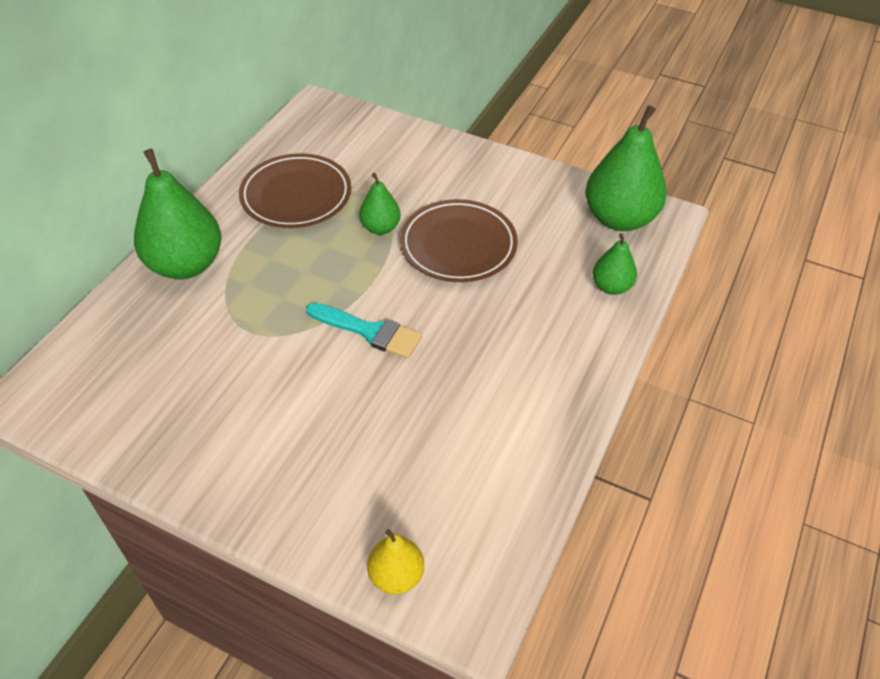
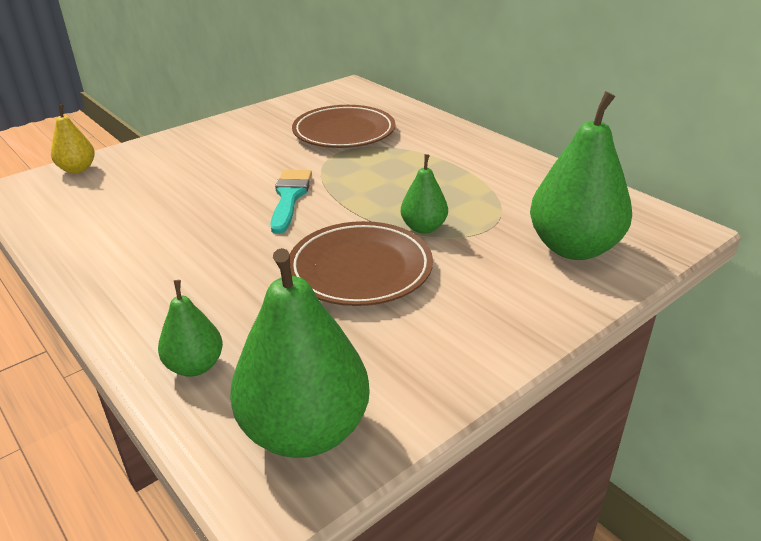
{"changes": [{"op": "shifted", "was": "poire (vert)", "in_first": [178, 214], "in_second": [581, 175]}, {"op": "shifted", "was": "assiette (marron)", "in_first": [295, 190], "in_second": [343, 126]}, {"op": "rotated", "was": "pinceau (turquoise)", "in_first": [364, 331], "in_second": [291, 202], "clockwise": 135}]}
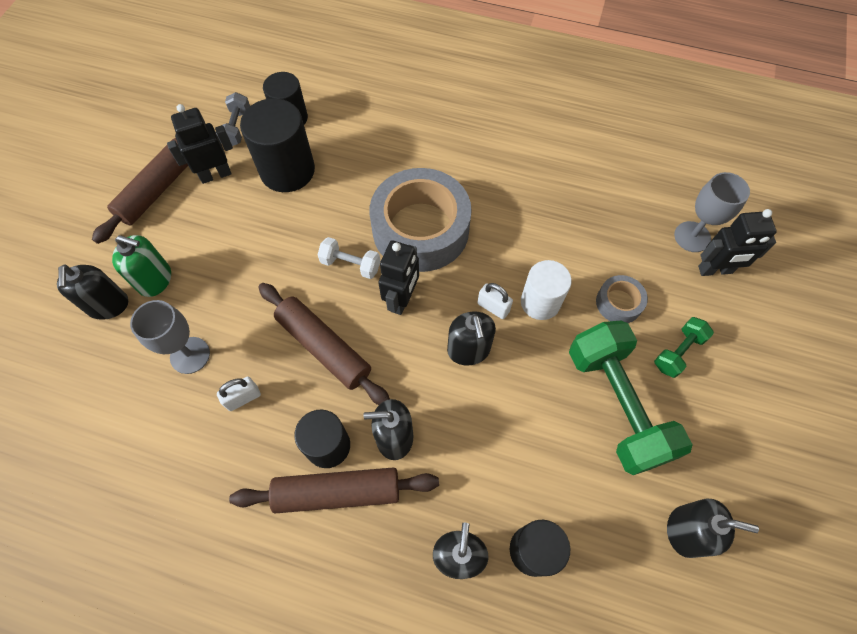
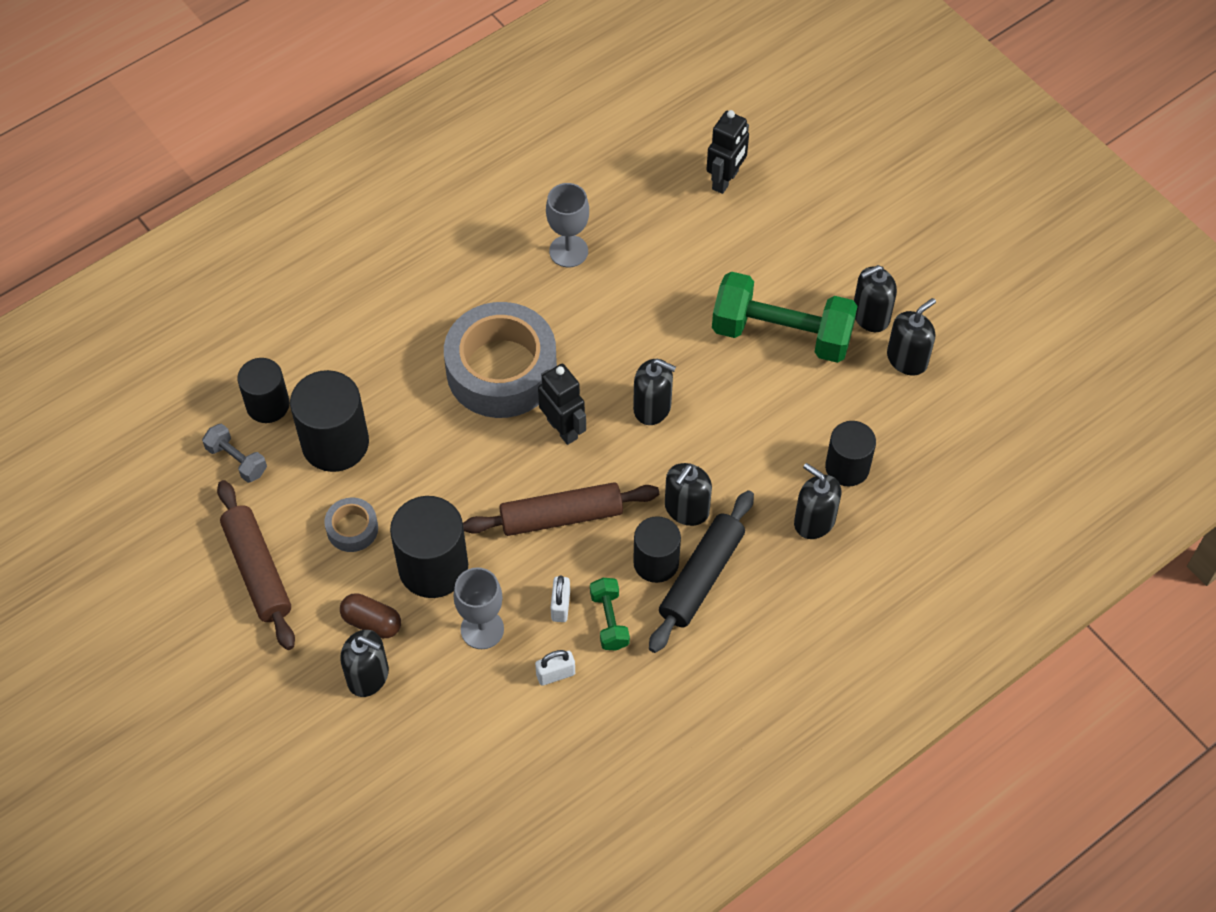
{"changes": [{"op": "swapped", "was": "distributeur de savon (vert)", "now": "gélule (marron)", "in_first": [141, 266], "in_second": [370, 615]}, {"op": "gone", "was": "robot (noir)", "in_first": [200, 144]}, {"op": "repainted", "was": "rouleau à pâtisserie (marron)", "now": "rouleau à pâtisserie (noir)", "in_first": [334, 490], "in_second": [701, 571]}, {"op": "gone", "was": "haltère (blanc)", "in_first": [348, 258]}, {"op": "shifted", "was": "cadenas (blanc)", "in_first": [495, 301], "in_second": [555, 668]}, {"op": "gone", "was": "cylindre (blanc)", "in_first": [546, 290]}, {"op": "shifted", "was": "ruban adhésif (gris)", "in_first": [622, 299], "in_second": [351, 525]}, {"op": "shifted", "was": "haltère (vert)", "in_first": [684, 347], "in_second": [610, 614]}, {"op": "shifted", "was": "verre à pied (gris)", "in_first": [712, 212], "in_second": [567, 225]}, {"op": "new", "now": "cylindre (noir)", "in_second": [429, 547]}, {"op": "new", "now": "distributeur de savon (noir)", "in_second": [875, 298]}]}
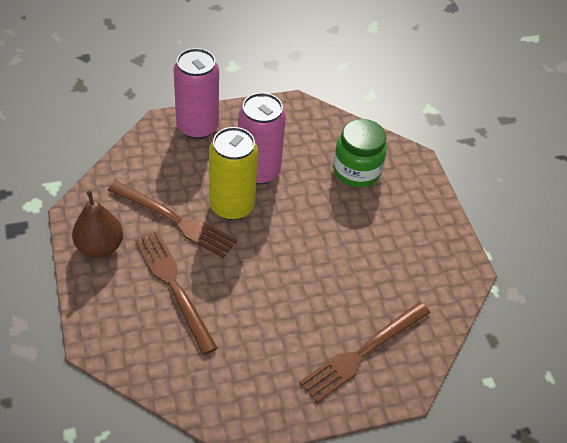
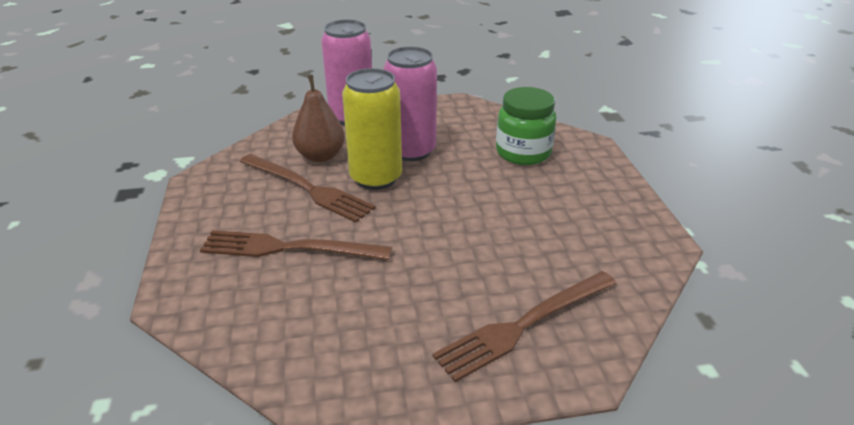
{"changes": [{"op": "shifted", "was": "poire (marron)", "in_first": [97, 224], "in_second": [318, 118]}, {"op": "rotated", "was": "fourchette (marron)", "in_first": [176, 293], "in_second": [296, 245], "clockwise": -60}]}
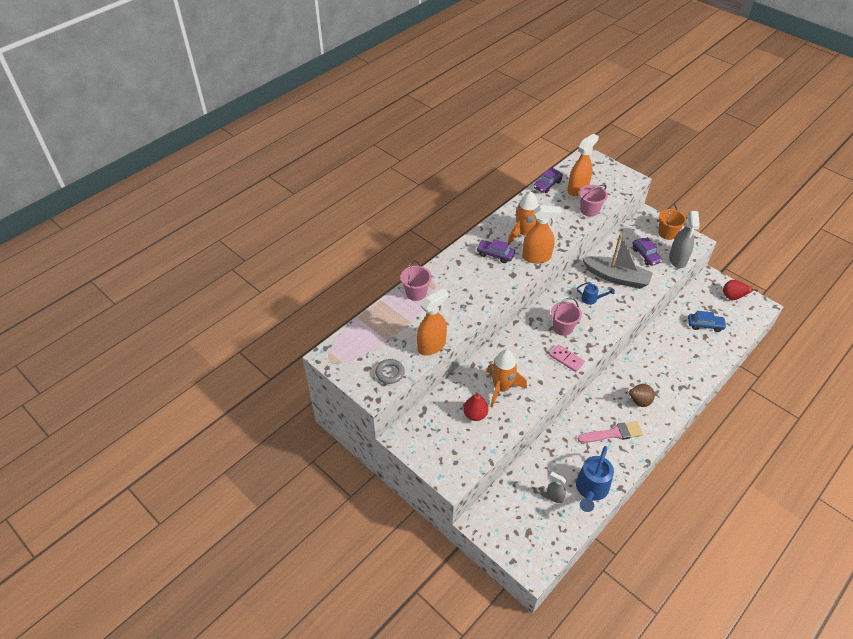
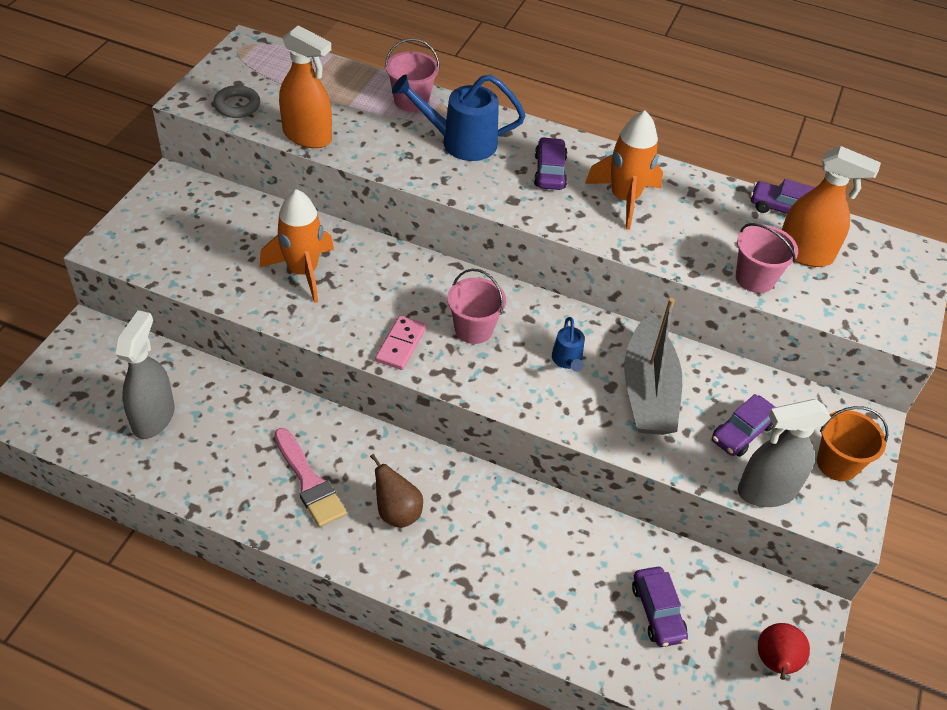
{"changes": [{"op": "gone", "was": "poire (rouge)", "in_first": [475, 406]}, {"op": "gone", "was": "vaporisateur (orange)", "in_first": [541, 234]}, {"op": "scaled", "was": "vaporisateur (gris)", "in_first": [556, 487], "in_second": [145, 374], "ratio": 1.82}, {"op": "shifted", "was": "arrosoir (bleu)", "in_first": [595, 479], "in_second": [459, 117]}, {"op": "repainted", "was": "voiture (bleu)", "now": "voiture (violet)", "in_first": [707, 321], "in_second": [660, 607]}]}
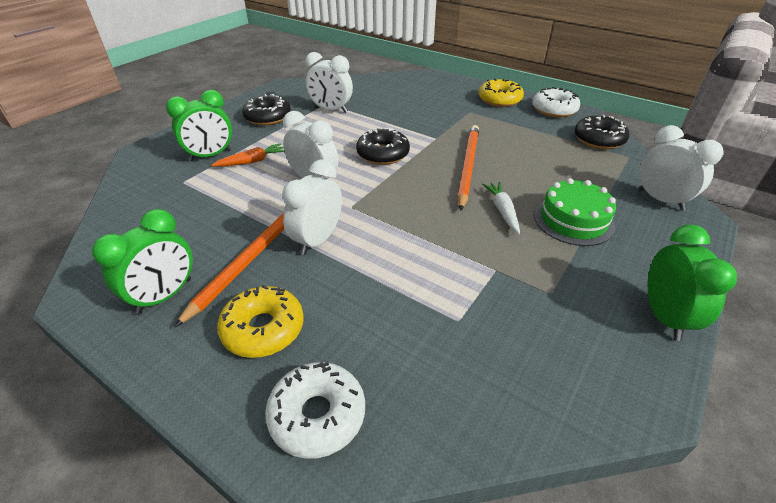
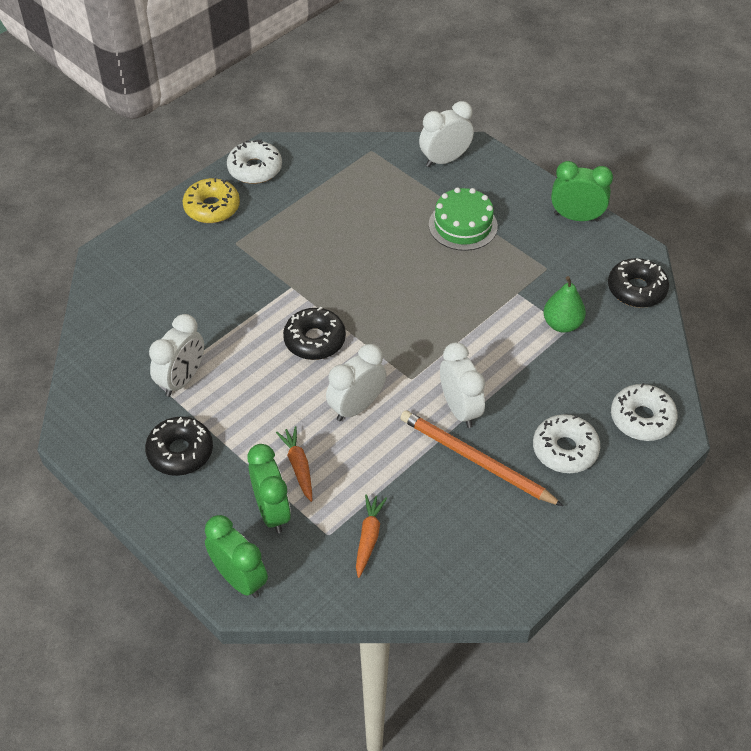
{"changes": [{"op": "shifted", "was": "réveil (vert)", "in_first": [142, 261], "in_second": [236, 556]}, {"op": "repainted", "was": "beignet (jaune)", "now": "beignet (blanc)", "in_first": [260, 321], "in_second": [566, 443]}, {"op": "rotated", "was": "réveil (blanc)", "in_first": [312, 207], "in_second": [462, 385], "clockwise": -150}, {"op": "gone", "was": "crayon (orange)", "in_first": [468, 168]}, {"op": "gone", "was": "carotte (blanc)", "in_first": [501, 208]}, {"op": "shifted", "was": "beignet (noir)", "in_first": [601, 132], "in_second": [638, 283]}, {"op": "new", "now": "carotte (orange)", "in_second": [371, 536]}, {"op": "new", "now": "poire (vert)", "in_second": [564, 304]}]}
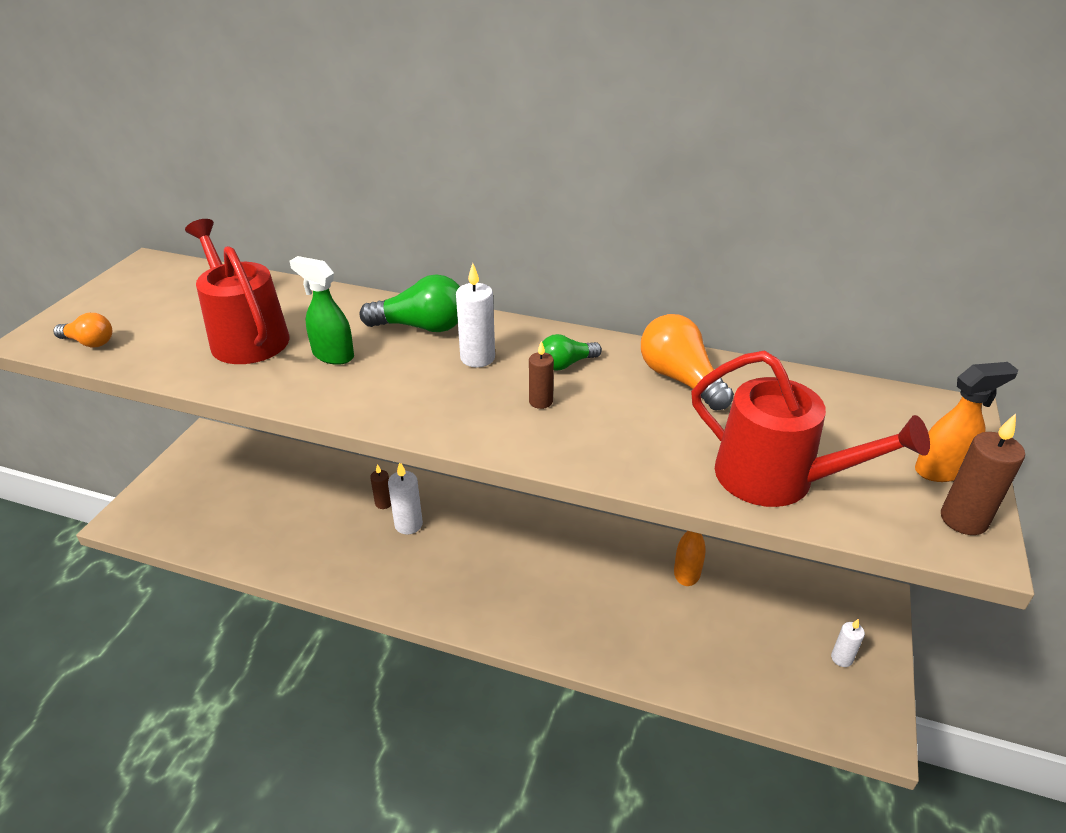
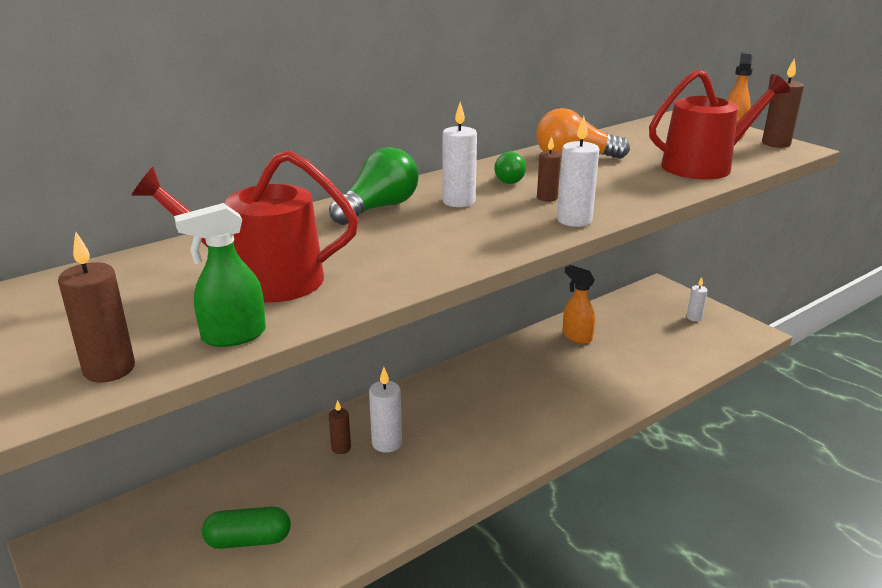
{"changes": [{"op": "swapped", "was": "ampoule (orange)", "now": "bougie (marron)", "in_first": [82, 330], "in_second": [96, 307]}, {"op": "shifted", "was": "vaporisateur (vert)", "in_first": [321, 310], "in_second": [220, 275]}, {"op": "new", "now": "gélule (vert)", "in_second": [246, 528]}, {"op": "new", "now": "bougie (blanc)", "in_second": [578, 171]}]}
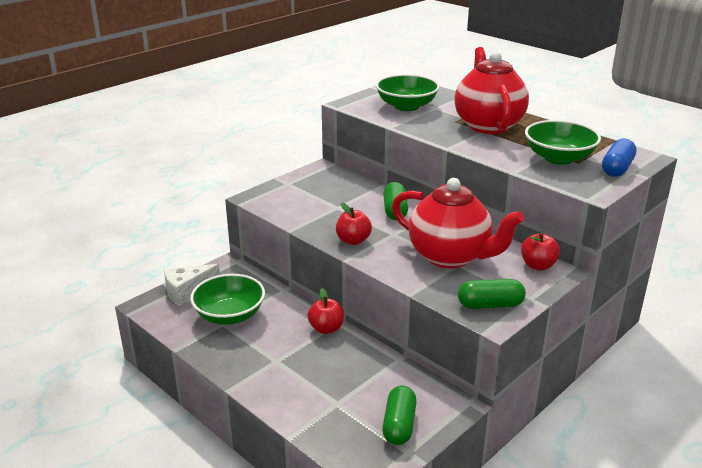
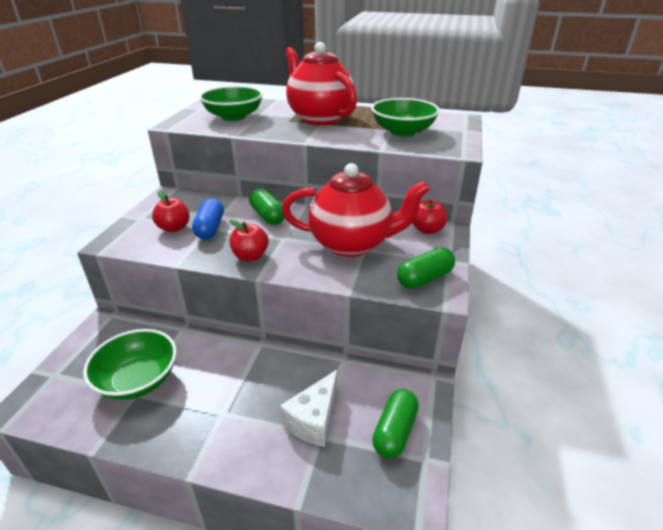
{"changes": [{"op": "shifted", "was": "fromage (blanc)", "in_first": [192, 285], "in_second": [308, 408]}, {"op": "shifted", "was": "pomme (rouge)", "in_first": [325, 311], "in_second": [170, 211]}, {"op": "rotated", "was": "gélule (vert)", "in_first": [399, 415], "in_second": [395, 424], "clockwise": 45}, {"op": "shifted", "was": "gélule (bleu)", "in_first": [619, 158], "in_second": [208, 218]}]}
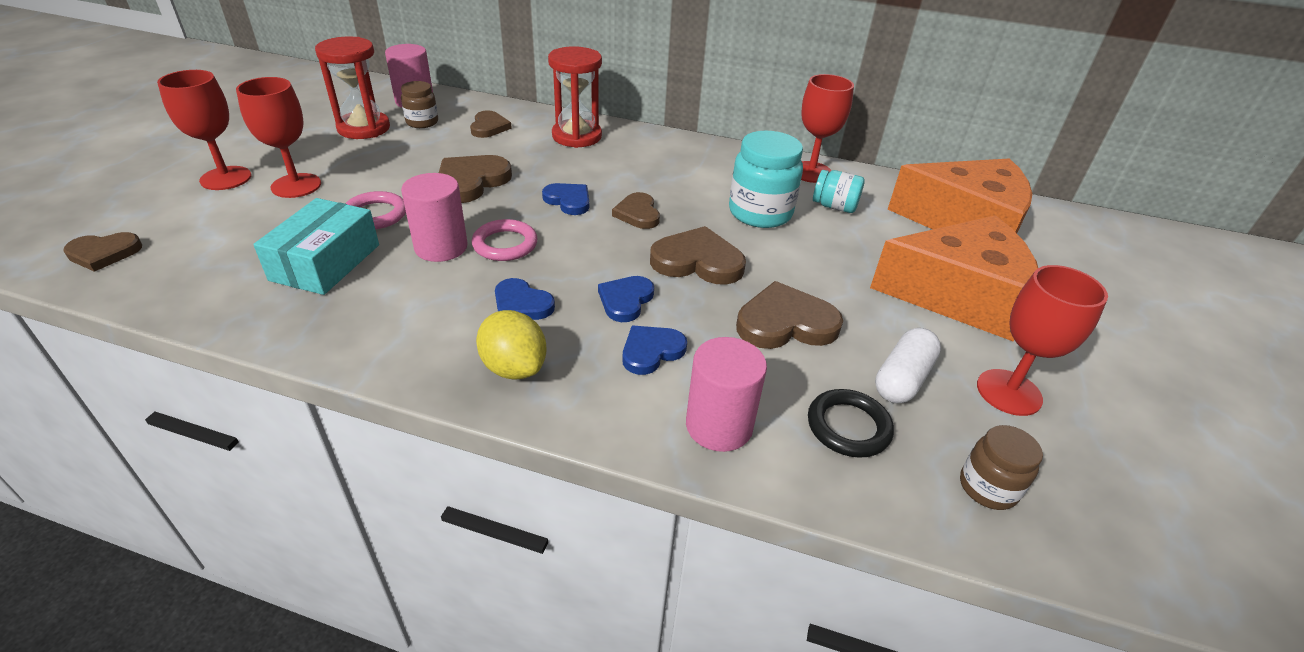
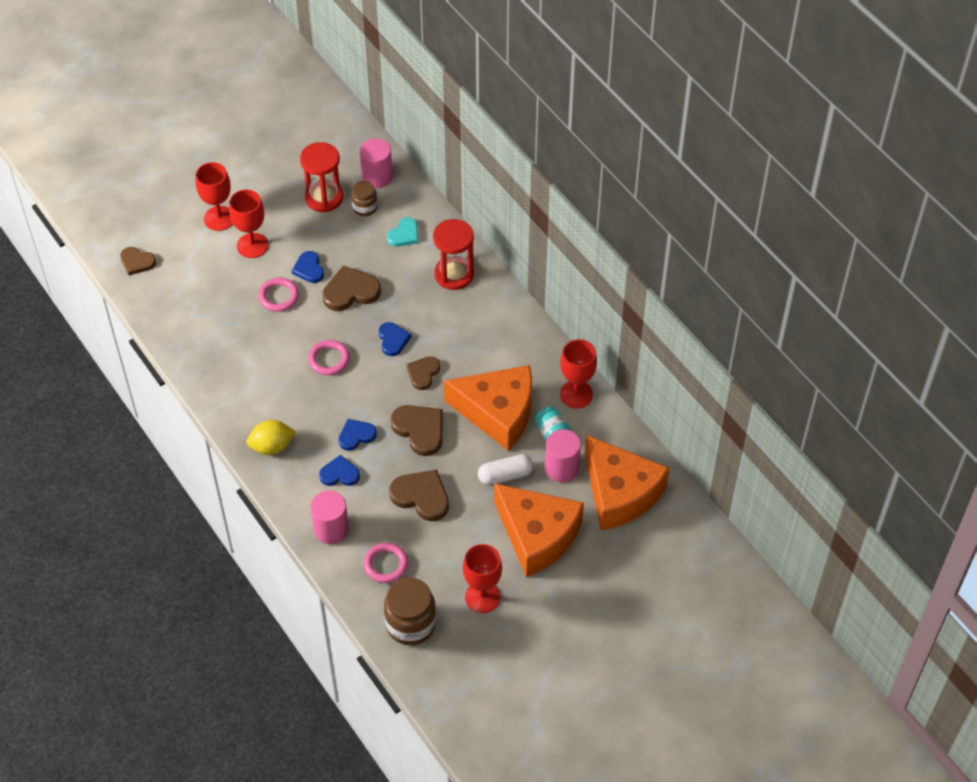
{"changes": [{"op": "gone", "was": "boîte (turquoise)", "in_first": [316, 246]}, {"op": "shifted", "was": "cylindre (rose)", "in_first": [434, 217], "in_second": [563, 455]}, {"op": "repainted", "was": "cœur (marron)", "now": "cœur (turquoise)", "in_first": [491, 124], "in_second": [402, 232]}, {"op": "rotated", "was": "citron (jaune)", "in_first": [511, 345], "in_second": [271, 437], "clockwise": 75}, {"op": "shifted", "was": "cœur (bleu)", "in_first": [525, 299], "in_second": [308, 267]}, {"op": "swapped", "was": "bocal (turquoise)", "now": "fromage (orange)", "in_first": [766, 179], "in_second": [488, 408]}, {"op": "repainted", "was": "anneau (noir)", "now": "anneau (rose)", "in_first": [851, 423], "in_second": [385, 563]}, {"op": "shifted", "was": "gélule (blanc)", "in_first": [908, 366], "in_second": [506, 469]}, {"op": "scaled", "was": "bocal (marron)", "in_first": [1001, 467], "in_second": [410, 611], "ratio": 1.74}]}
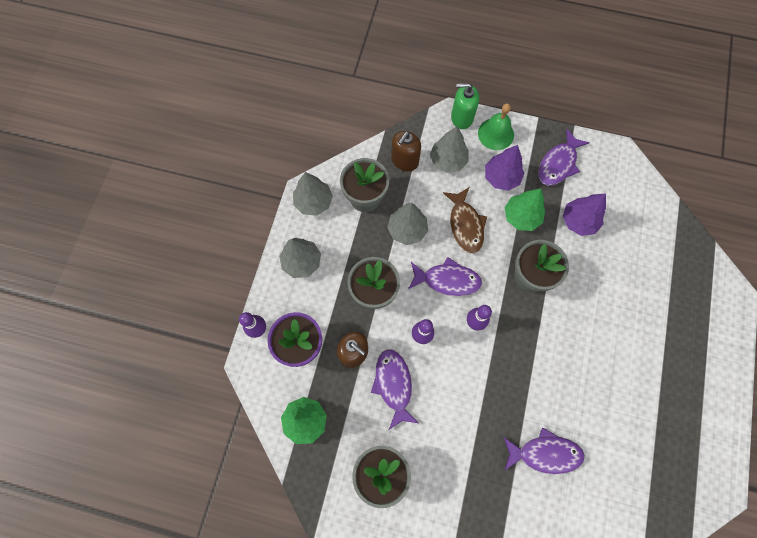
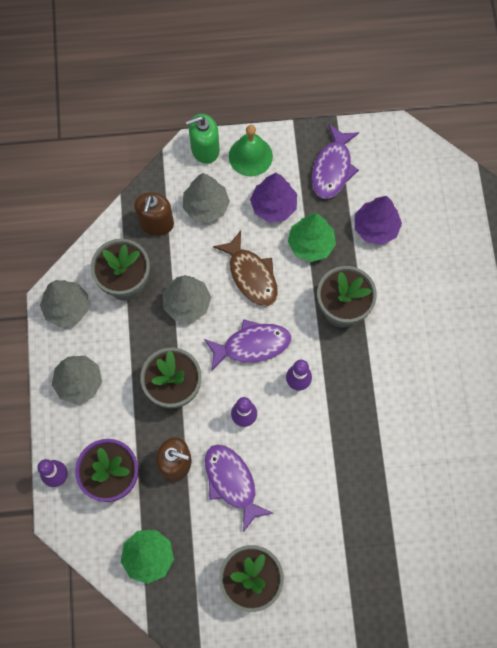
{"changes": [{"op": "gone", "was": "poisson (violet)", "in_first": [544, 450]}]}
